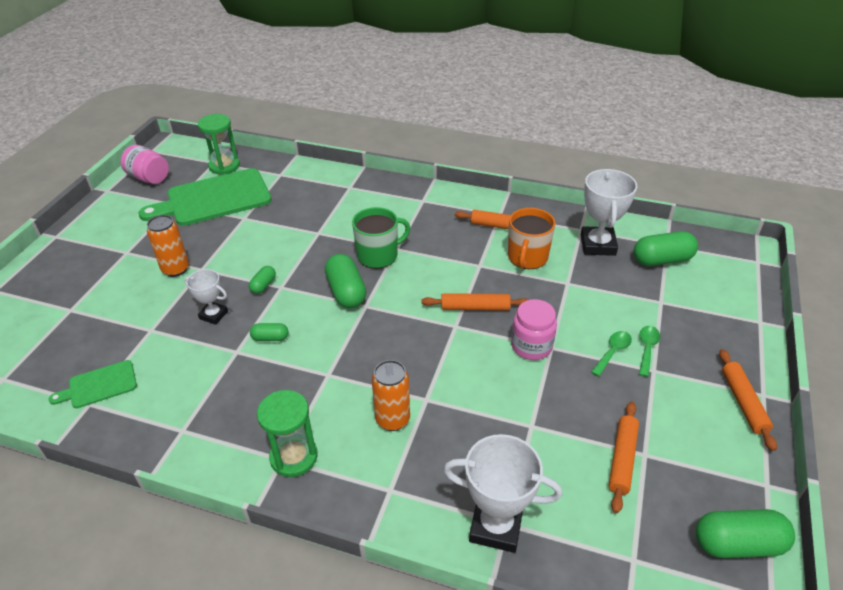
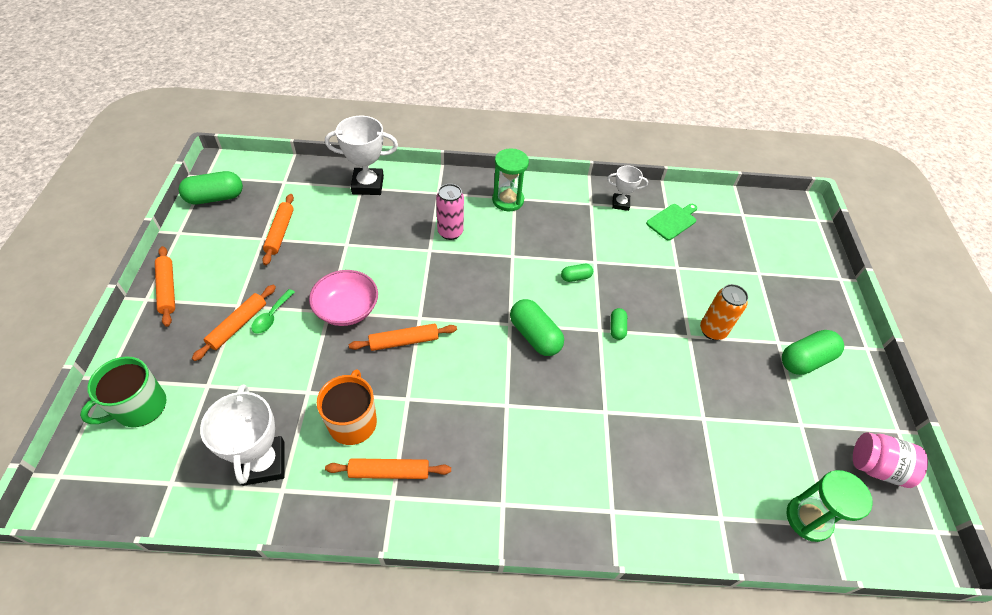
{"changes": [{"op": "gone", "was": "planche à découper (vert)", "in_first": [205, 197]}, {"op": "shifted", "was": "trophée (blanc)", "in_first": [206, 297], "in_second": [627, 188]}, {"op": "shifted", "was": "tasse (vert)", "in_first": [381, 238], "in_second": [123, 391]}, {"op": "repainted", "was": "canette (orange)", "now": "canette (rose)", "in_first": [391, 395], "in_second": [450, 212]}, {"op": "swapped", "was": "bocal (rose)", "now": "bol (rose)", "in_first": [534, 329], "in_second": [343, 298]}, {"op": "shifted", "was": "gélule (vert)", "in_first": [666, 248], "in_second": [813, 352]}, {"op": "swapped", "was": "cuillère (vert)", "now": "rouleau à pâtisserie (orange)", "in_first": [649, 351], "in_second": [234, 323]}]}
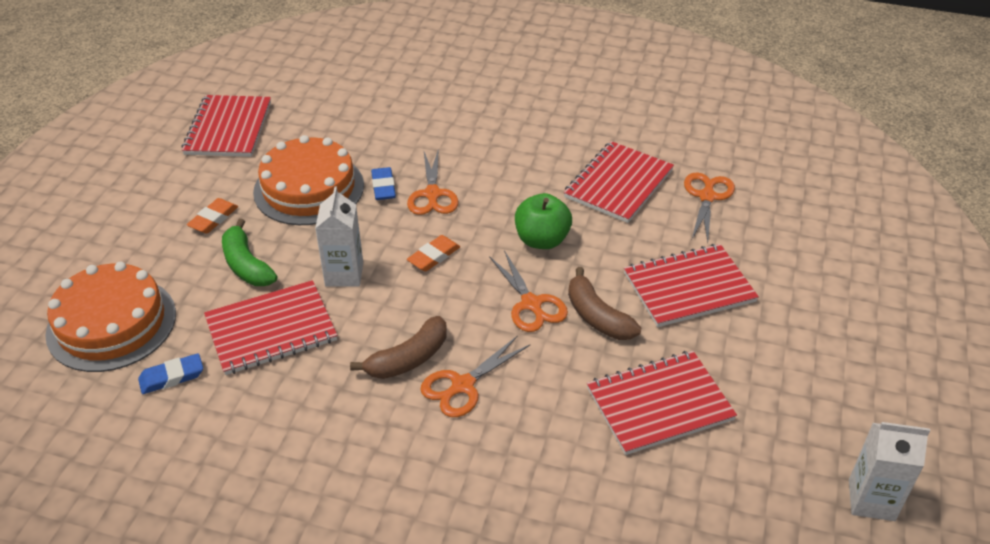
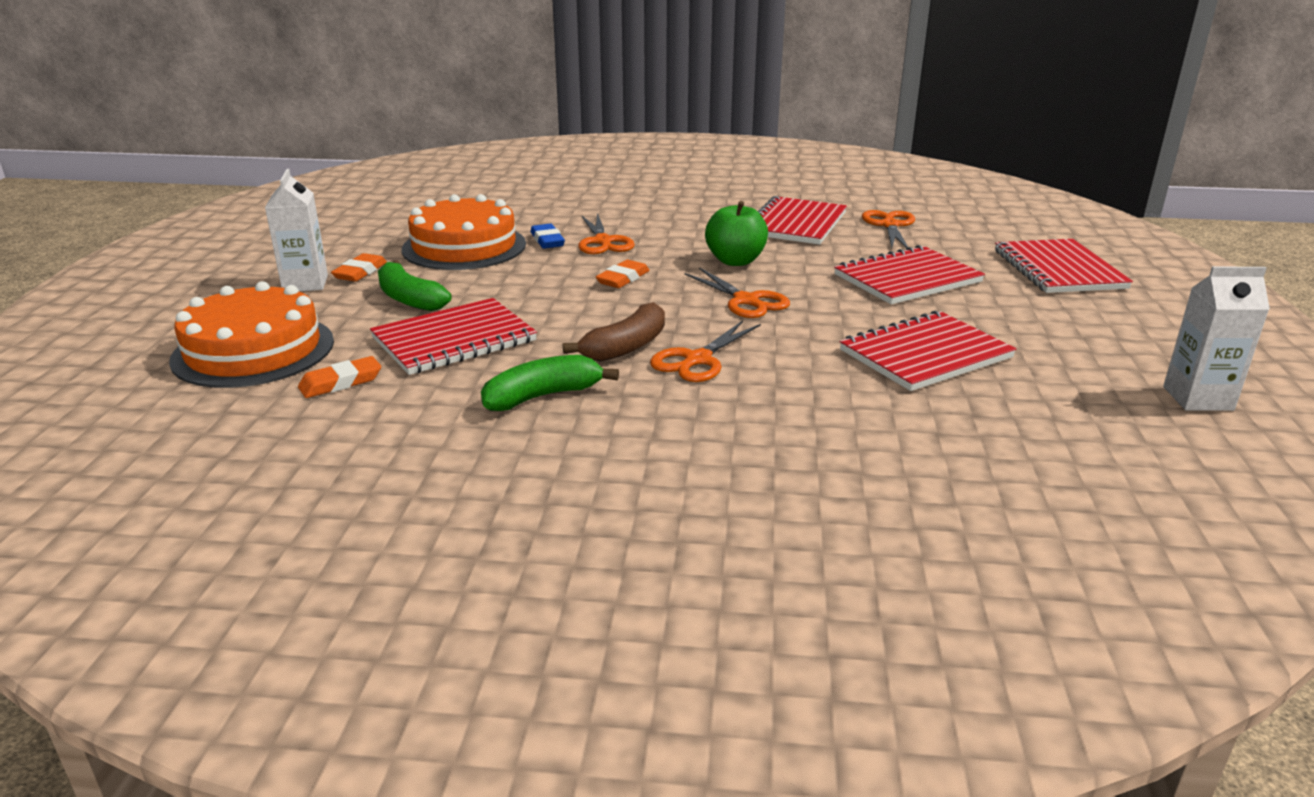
{"changes": [{"op": "repainted", "was": "gomme (bleu)", "now": "gomme (orange)", "in_first": [170, 373], "in_second": [339, 377]}, {"op": "shifted", "was": "carnet (rouge)", "in_first": [226, 126], "in_second": [1064, 266]}, {"op": "shifted", "was": "brique de lait (blanc)", "in_first": [339, 236], "in_second": [296, 230]}, {"op": "gone", "was": "banane (marron)", "in_first": [604, 303]}, {"op": "new", "now": "banane (vert)", "in_second": [550, 383]}]}
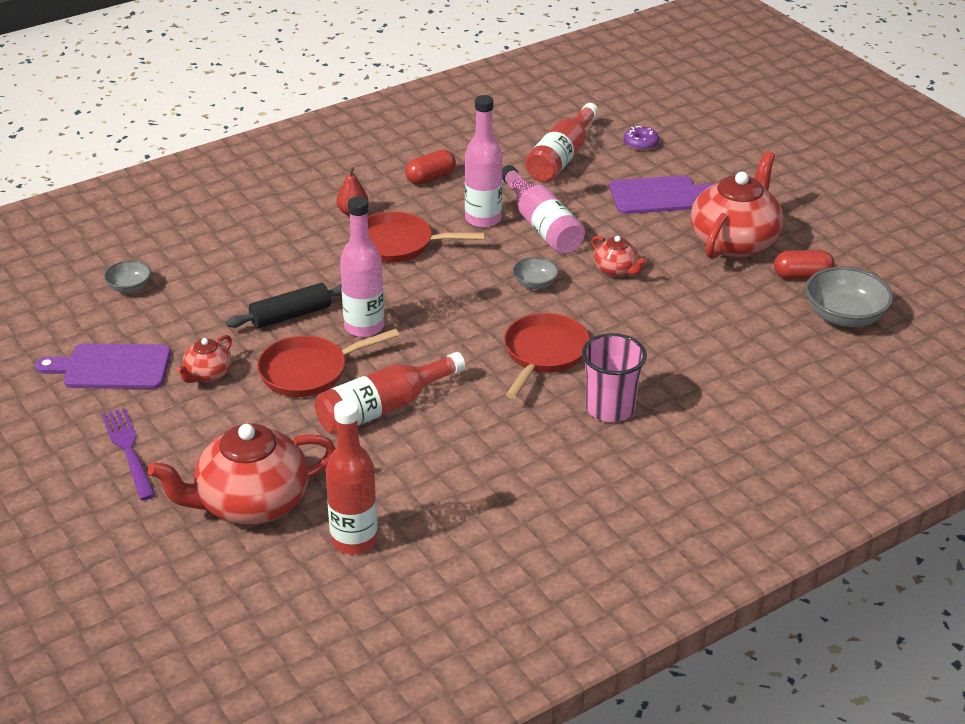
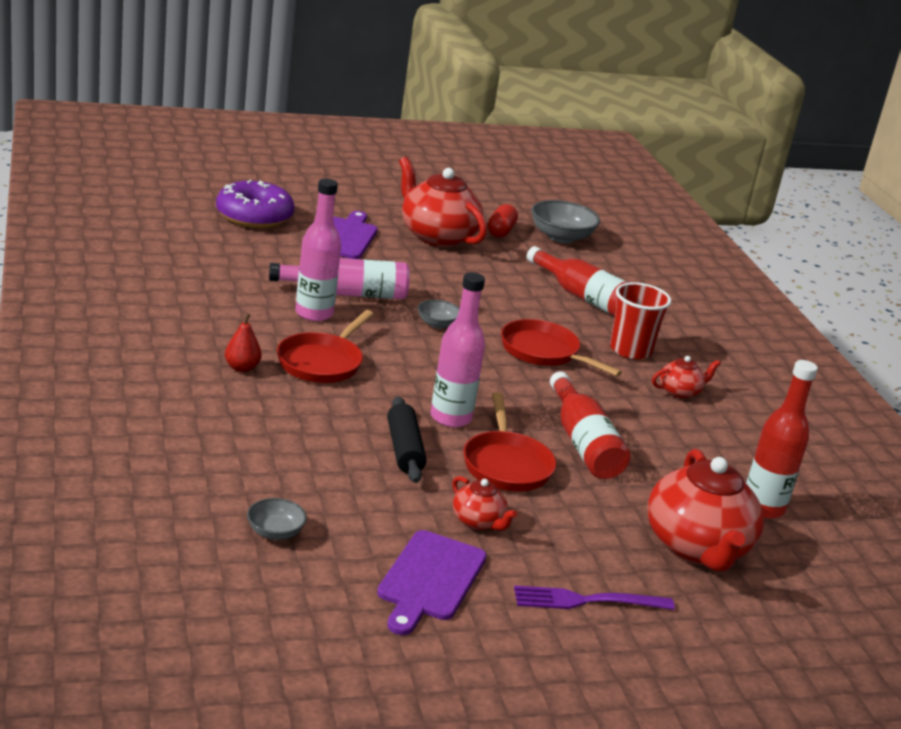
{"changes": [{"op": "gone", "was": "gélule (rouge)", "in_first": [430, 167]}, {"op": "shifted", "was": "bouteille (rouge)", "in_first": [562, 142], "in_second": [577, 281]}, {"op": "repainted", "was": "gobelet (rose)", "now": "gobelet (rouge)", "in_first": [614, 377], "in_second": [641, 320]}, {"op": "shifted", "was": "théière (rouge)", "in_first": [619, 256], "in_second": [686, 377]}, {"op": "scaled", "was": "beignet (violet)", "in_first": [641, 138], "in_second": [255, 204], "ratio": 2.22}]}
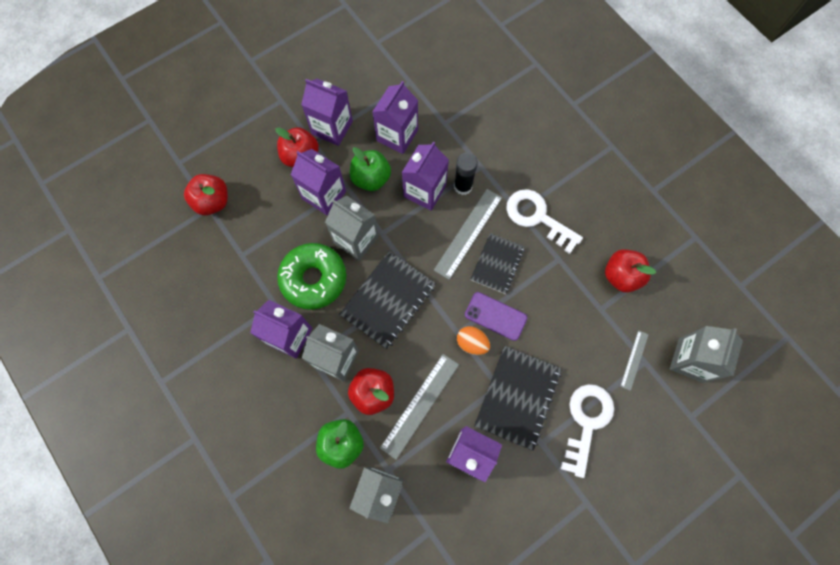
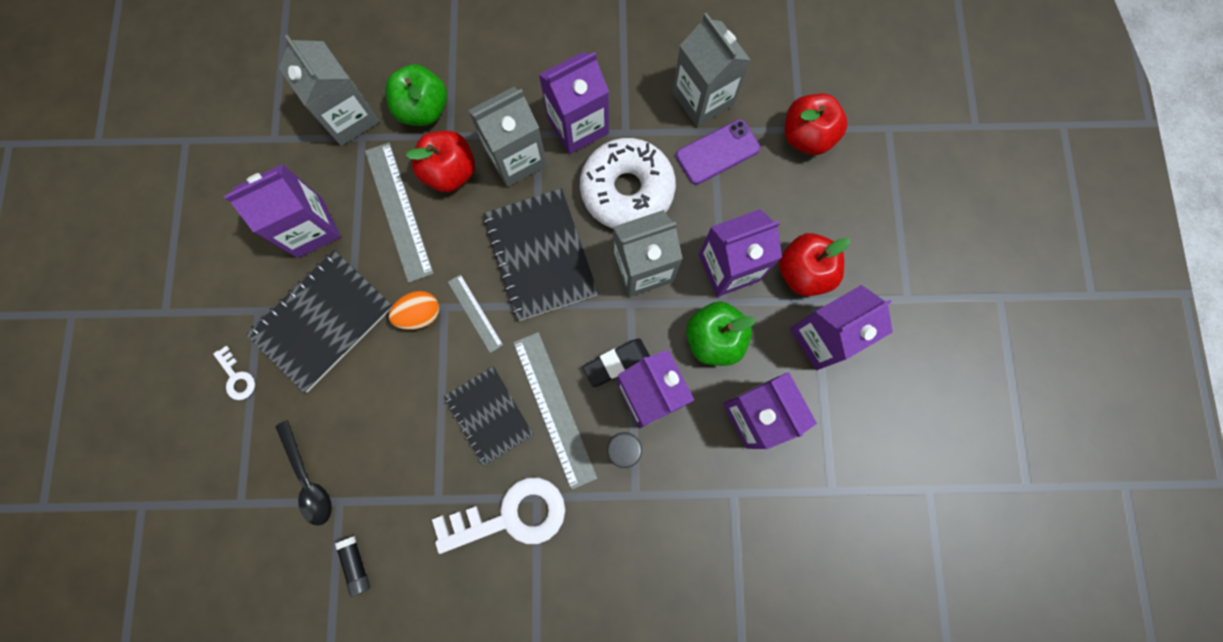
{"changes": [{"op": "repainted", "was": "beignet (vert)", "now": "beignet (blanc)", "in_first": [311, 276], "in_second": [628, 183]}, {"op": "shifted", "was": "téléphone (violet)", "in_first": [496, 316], "in_second": [718, 152]}, {"op": "rotated", "was": "carnet (noir)", "in_first": [518, 398], "in_second": [319, 321], "clockwise": 75}, {"op": "scaled", "was": "clé (blanc)", "in_first": [587, 431], "in_second": [234, 373], "ratio": 0.46}, {"op": "swapped", "was": "pomme (rouge)", "now": "bâton de colle (noir)", "in_first": [630, 270], "in_second": [352, 566]}, {"op": "shifted", "was": "règle (gris)", "in_first": [634, 360], "in_second": [475, 313]}, {"op": "shifted", "was": "brique de lait (gris)", "in_first": [706, 354], "in_second": [711, 70]}, {"op": "new", "now": "cuillère (noir)", "in_second": [303, 473]}, {"op": "new", "now": "gomme (noir)", "in_second": [616, 362]}]}
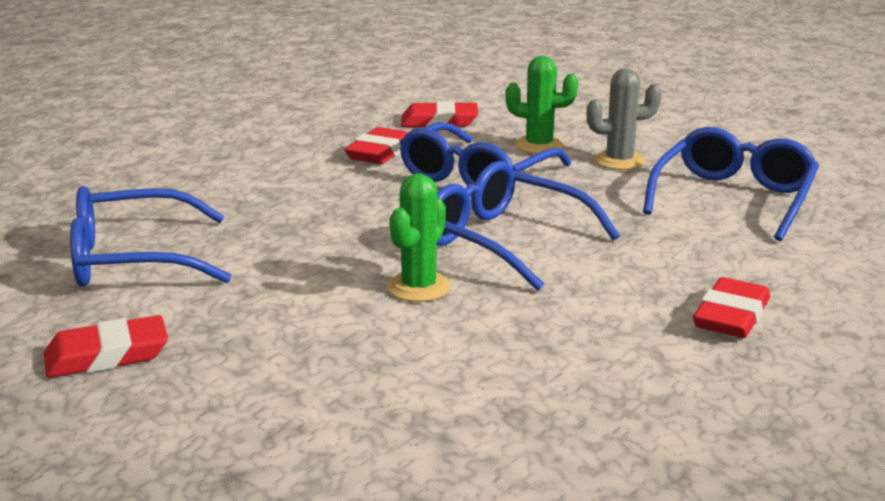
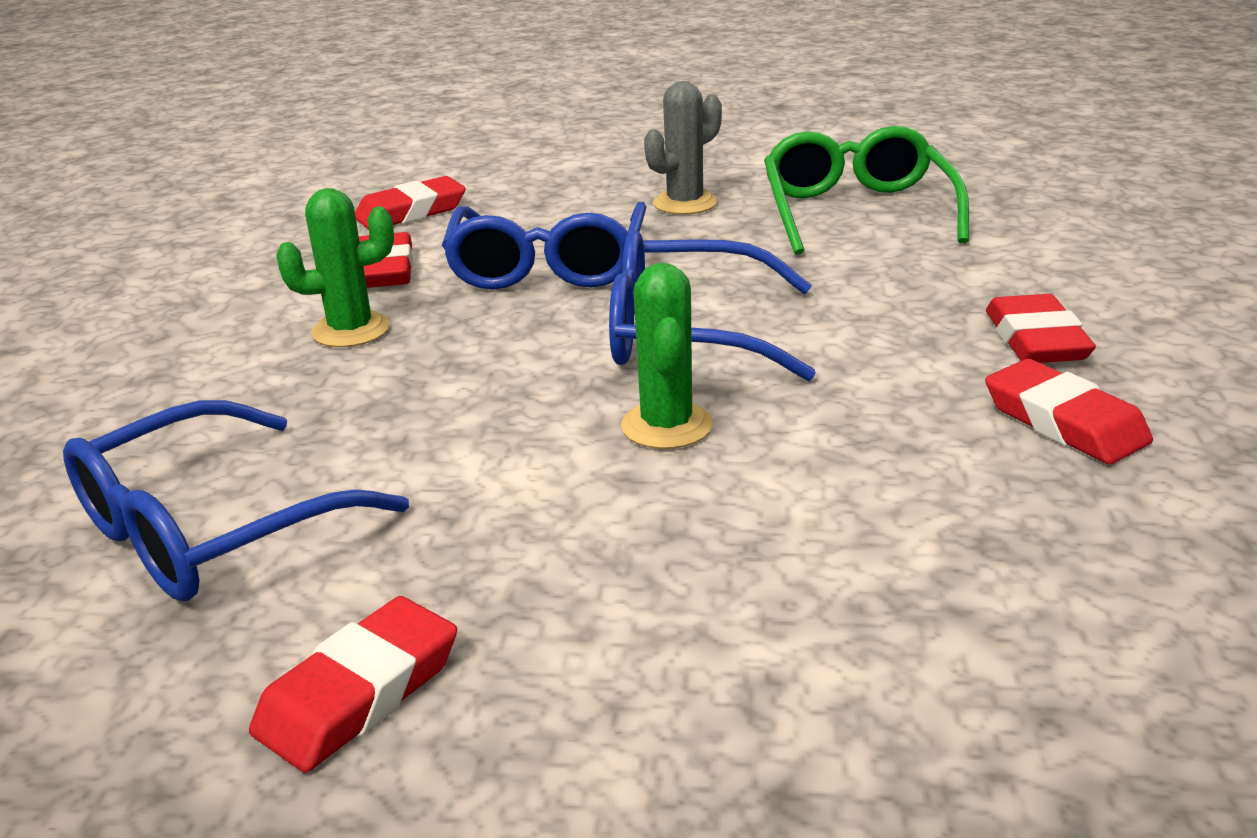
{"changes": [{"op": "shifted", "was": "cactus (vert)", "in_first": [542, 105], "in_second": [335, 267]}, {"op": "repainted", "was": "lunettes (bleu)", "now": "lunettes (vert)", "in_first": [731, 184], "in_second": [866, 190]}, {"op": "new", "now": "gomme (rouge)", "in_second": [1069, 411]}]}
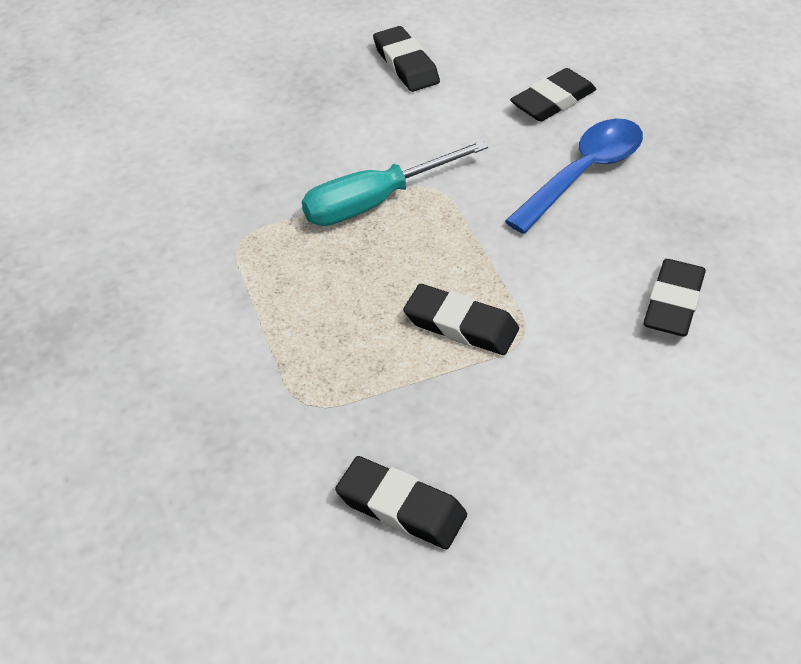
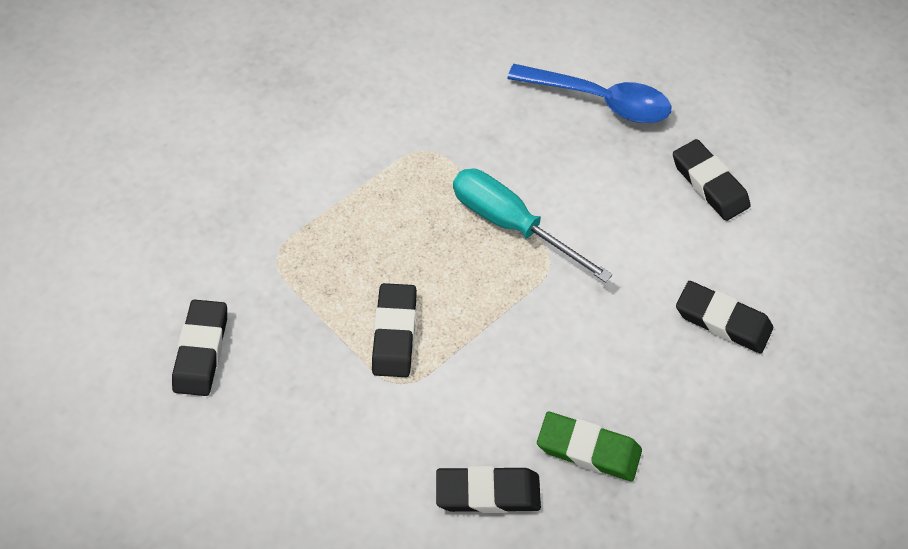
{"changes": [{"op": "rotated", "was": "gomme (noir)", "in_first": [406, 59], "in_second": [711, 180], "clockwise": -75}, {"op": "shifted", "was": "cuillère (bleu)", "in_first": [574, 176], "in_second": [589, 93]}, {"op": "new", "now": "gomme (vert)", "in_second": [589, 446]}]}
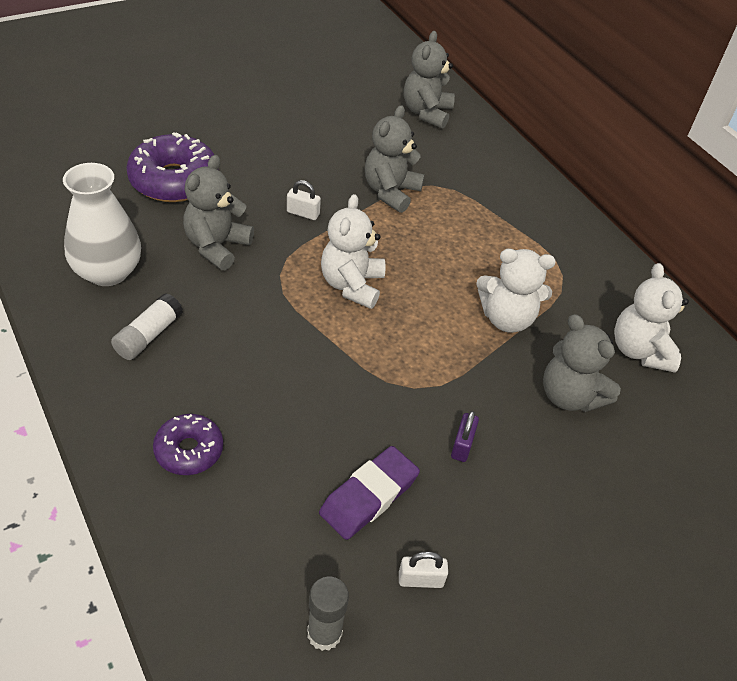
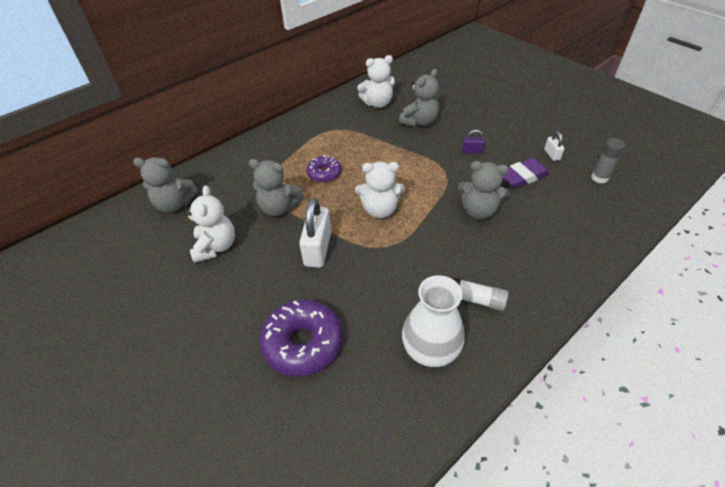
{"changes": [{"op": "shifted", "was": "beignet (violet)", "in_first": [188, 444], "in_second": [323, 169]}, {"op": "shifted", "was": "ours en peluche (gris)", "in_first": [218, 212], "in_second": [483, 190]}, {"op": "scaled", "was": "cadenas (blanc)", "in_first": [304, 200], "in_second": [315, 233], "ratio": 2.04}, {"op": "rotated", "was": "gomme (violet)", "in_first": [369, 493], "in_second": [526, 173], "clockwise": -60}, {"op": "shifted", "was": "ours en peluche (blanc)", "in_first": [516, 291], "in_second": [210, 224]}]}
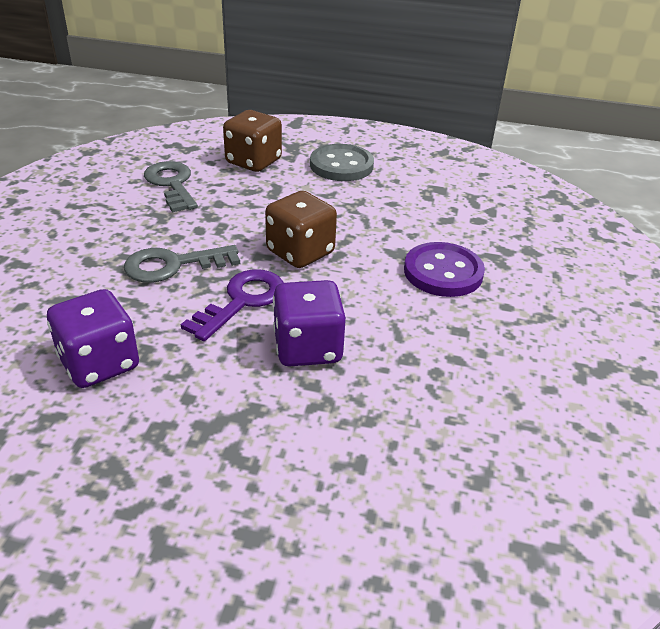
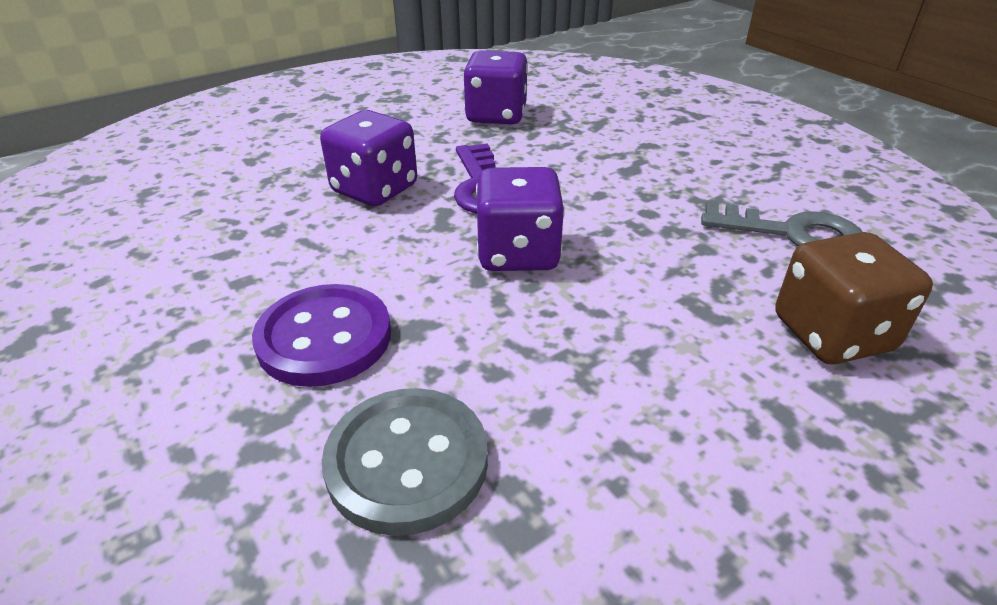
{"changes": [{"op": "gone", "was": "clé (gris)", "in_first": [182, 264]}, {"op": "repainted", "was": "dé (marron)", "now": "dé (violet)", "in_first": [301, 229], "in_second": [520, 219]}, {"op": "shifted", "was": "bouton (gris)", "in_first": [342, 162], "in_second": [405, 462]}]}
